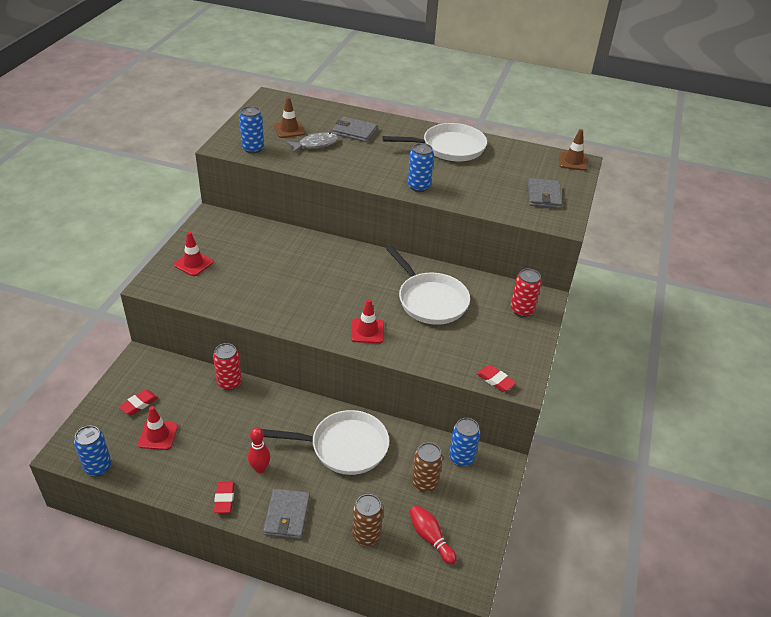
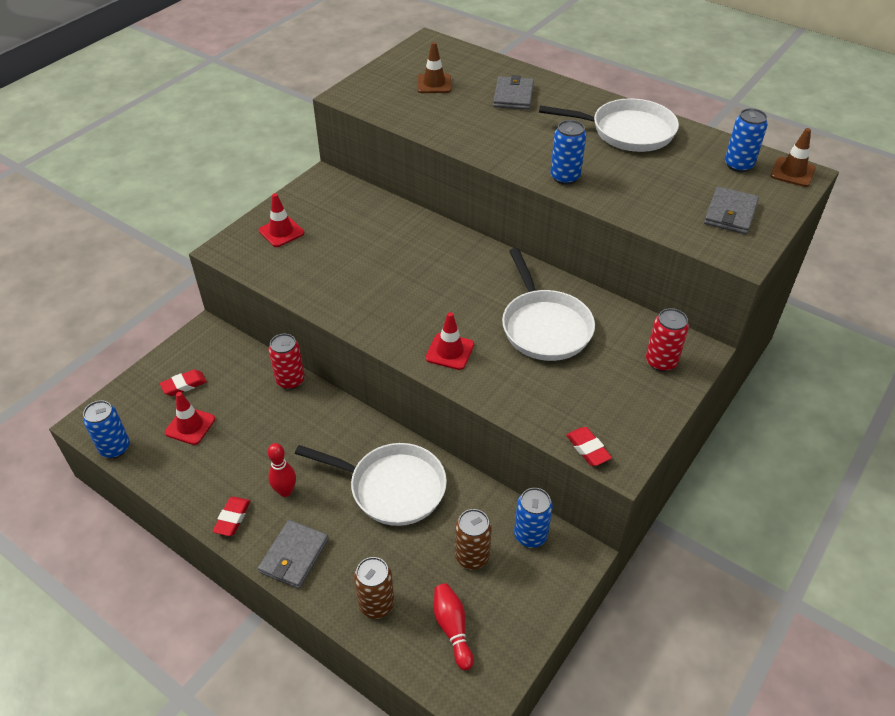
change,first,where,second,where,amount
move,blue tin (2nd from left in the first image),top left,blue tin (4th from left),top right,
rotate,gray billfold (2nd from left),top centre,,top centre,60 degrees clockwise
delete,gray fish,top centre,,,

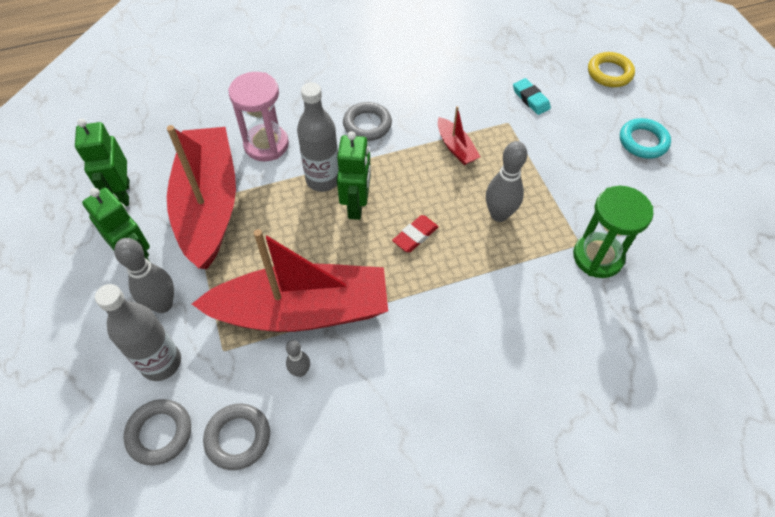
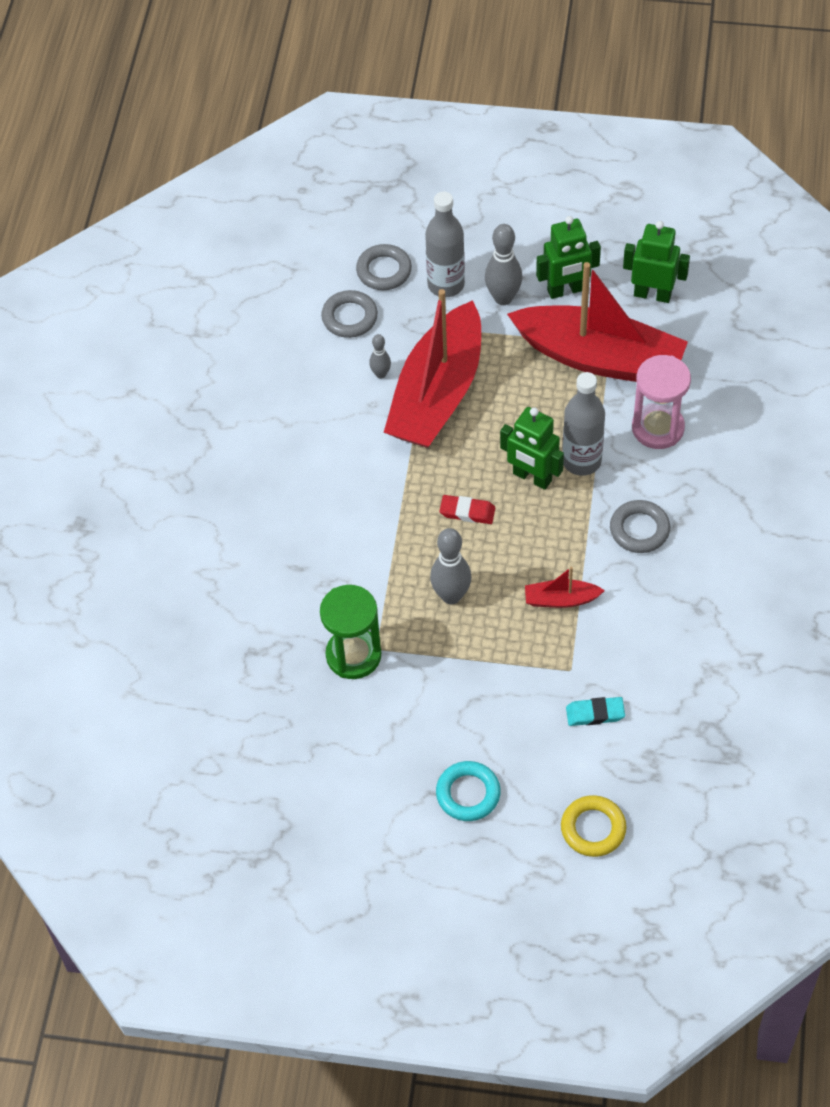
change,first,where,second,where,amount
rotate,red eraser,centre,,centre,60 degrees counterclockwise

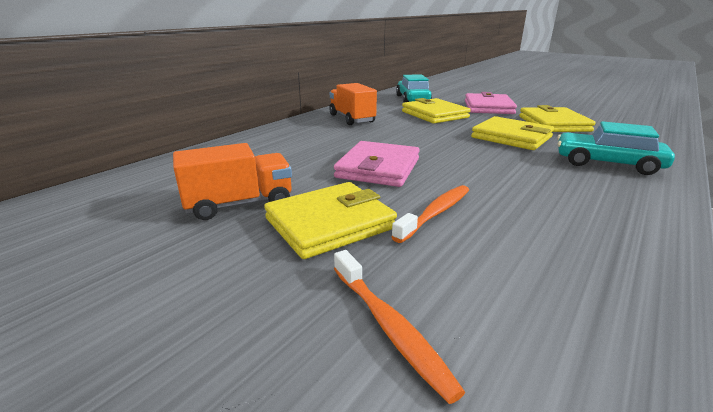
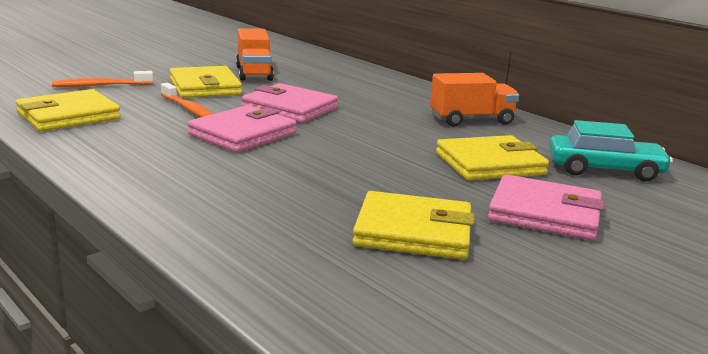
change,first,where,second,where,amount
move,bright yellow billfold (3rd from left in the first image),top right,bright yellow billfold (1st from left),top left,
delete,teal toy car (2nd from left),middle right,,,
insert,,,rosy billfold (1st from left),centre,

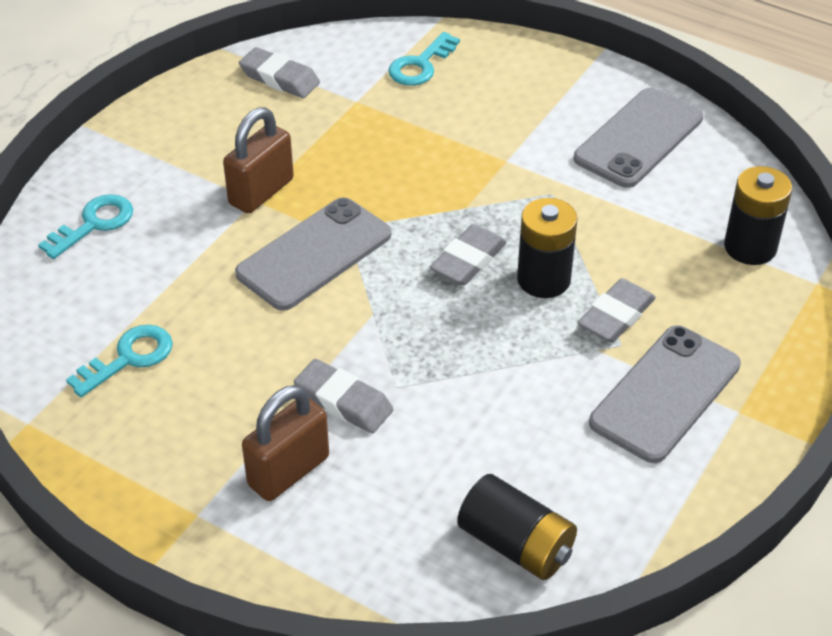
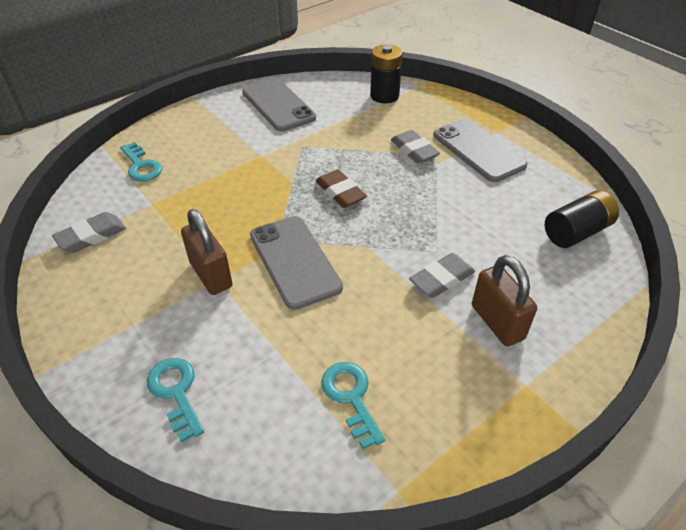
change,first,where,second,where,amount
delete,jet-black AA battery (2nd from left),centre,,,
recolor,gray eraser (3rd from left),centre,dark brown eraser,centre,

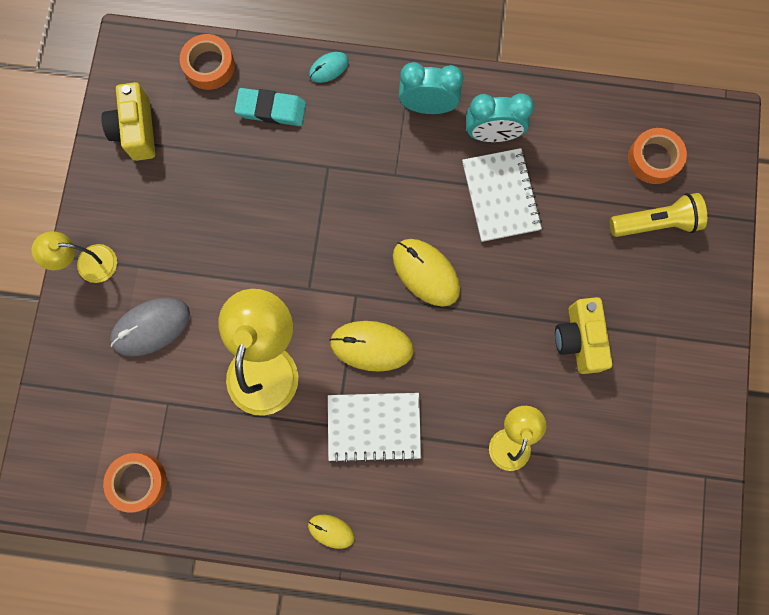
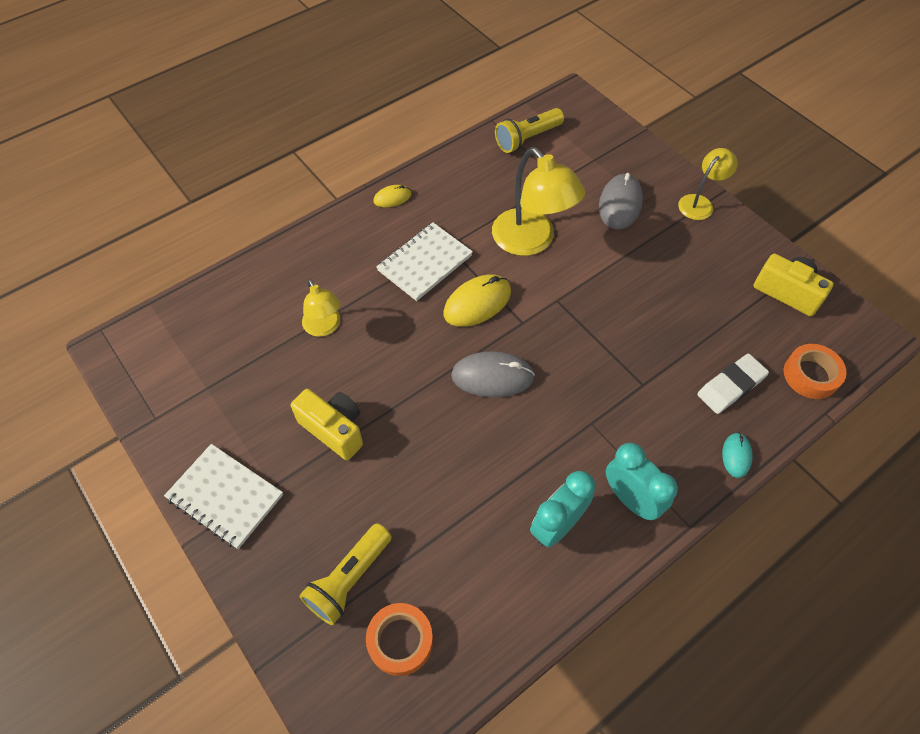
change,first,where,second,where,amount
rotate,teal bedside clock (1st from left in the first image),top centre,teal bedside clock (2nd from left),middle right,90 degrees counterclockwise
recolor,teal eraser,top centre,snow-white eraser,middle right,
move,snow-white exercise book (2nd from left in the first image),top centre,snow-white exercise book (1st from left),bottom left,
recolor,bright yellow PC mouse (3rd from left),centre,gray PC mouse (1st from left),centre,
replace,bright orange roll of tape (1st from left),bottom left,bright yellow flashlight (2nd from left),top centre,

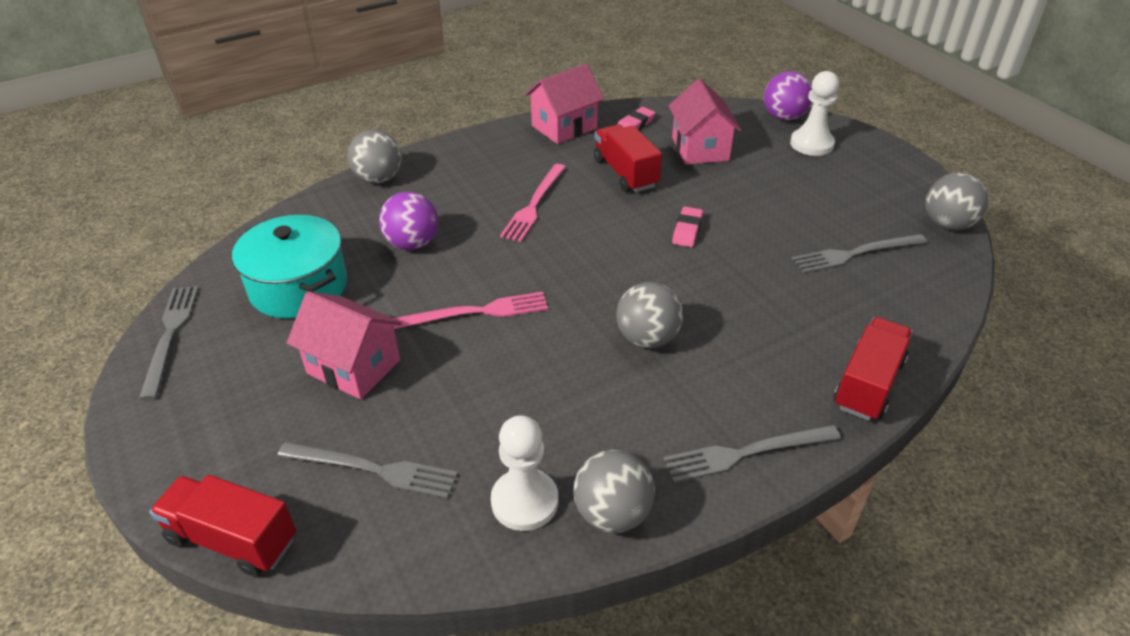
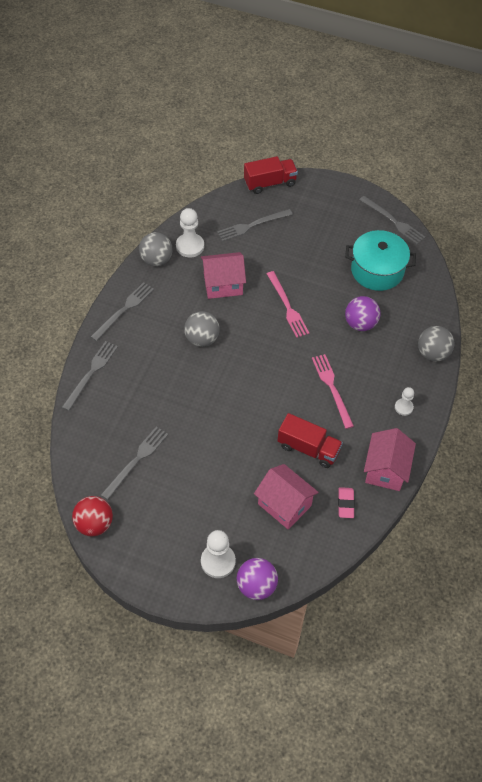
change,first,where,second,where,amount
recolor,gray ball (4th from left),top right,red ball,middle left,
delete,rosy eraser (2nd from left),centre,,,
move,rosy house (1st from left),middle left,,centre,
rotate,rosy fork (1st from left),centre,,centre,60 degrees counterclockwise
replace,red toy truck (3rd from left),middle right,gray fork (1st from left),middle left,
insert,,,snow-white chess pawn (3rd from left),middle right,

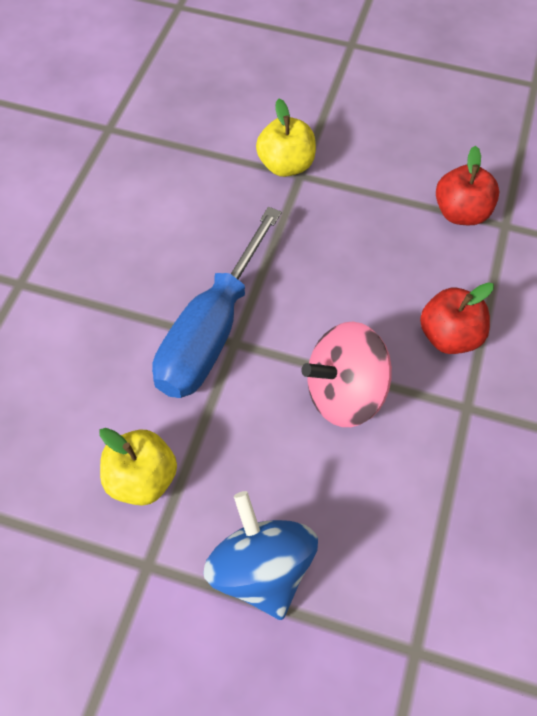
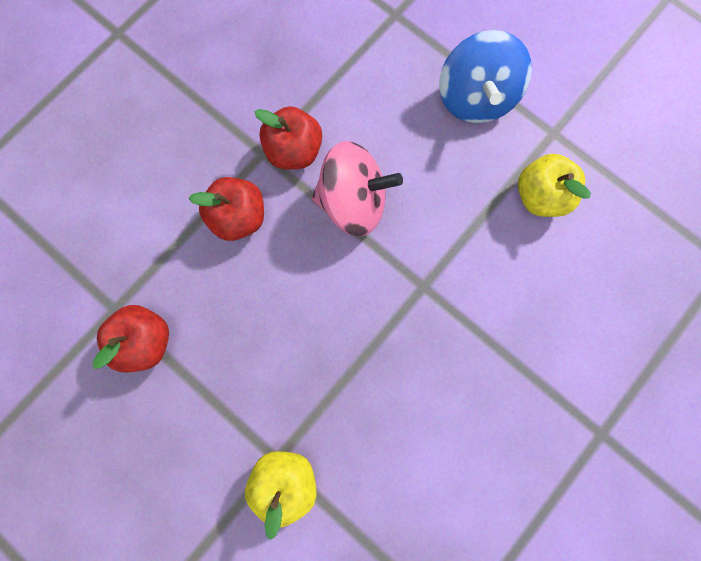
change,first,where,second,where,amount
delete,blue screwdriver,centre,,,
insert,,,red apple fruit (3rd from left),top centre,

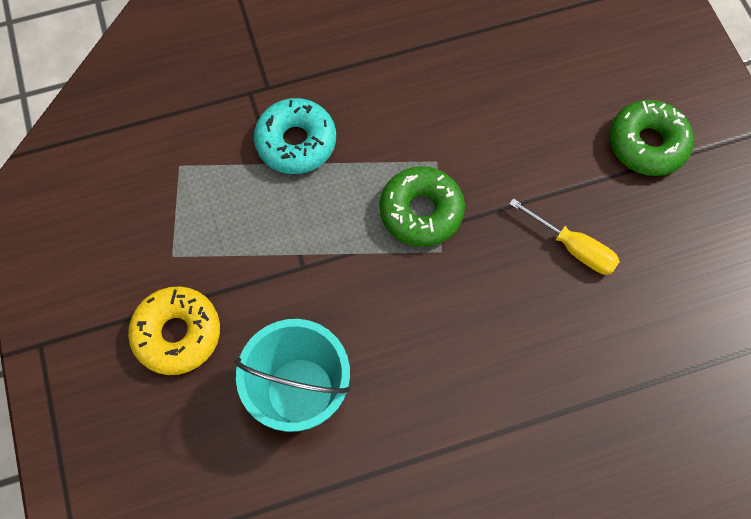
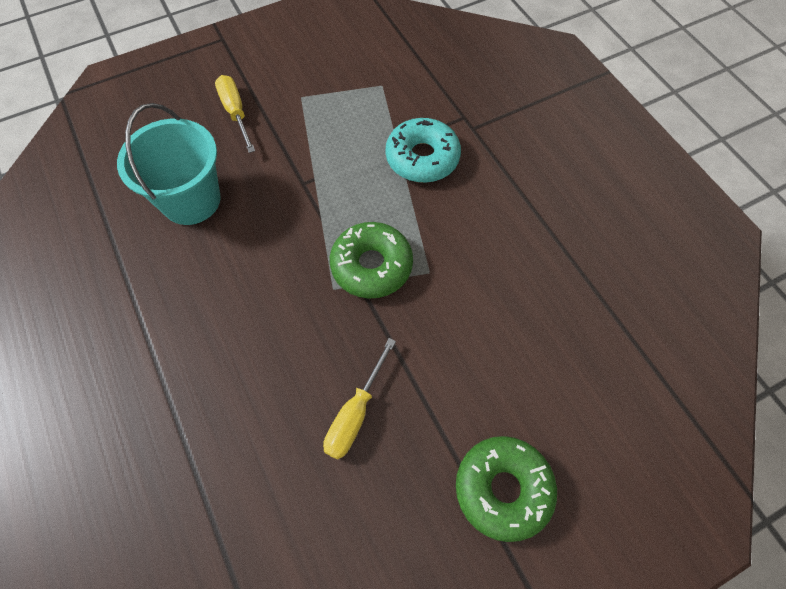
change,first,where,second,where,amount
replace,bright yellow glazed donut,middle left,bright yellow screwdriver (1st from left),top left,

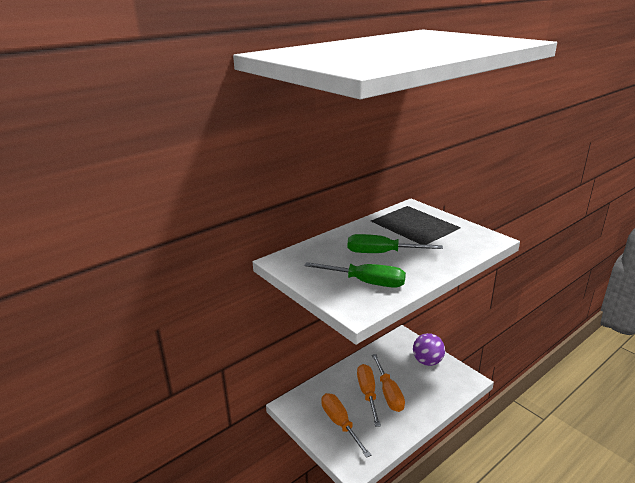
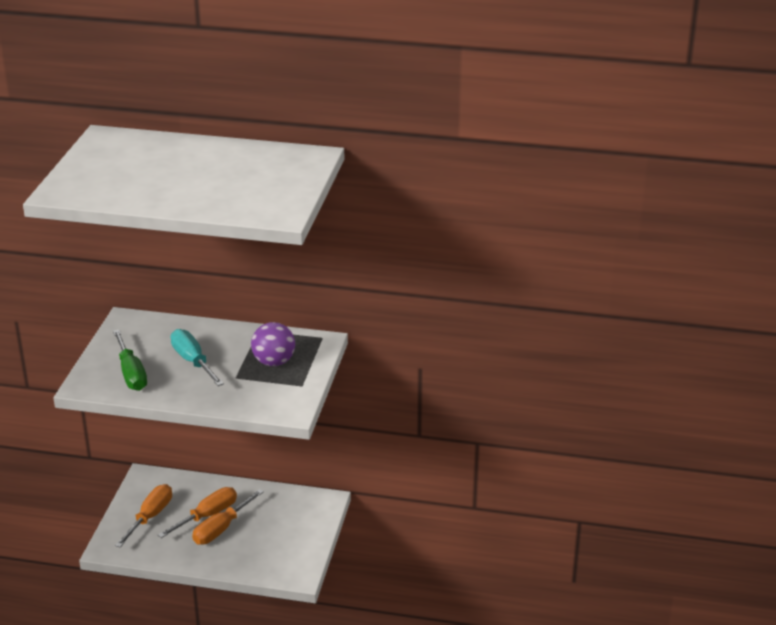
change,first,where,second,where,amount
recolor,green screwdriver (2nd from left),centre,teal screwdriver,middle left,
move,royal purple ball,bottom right,,centre,

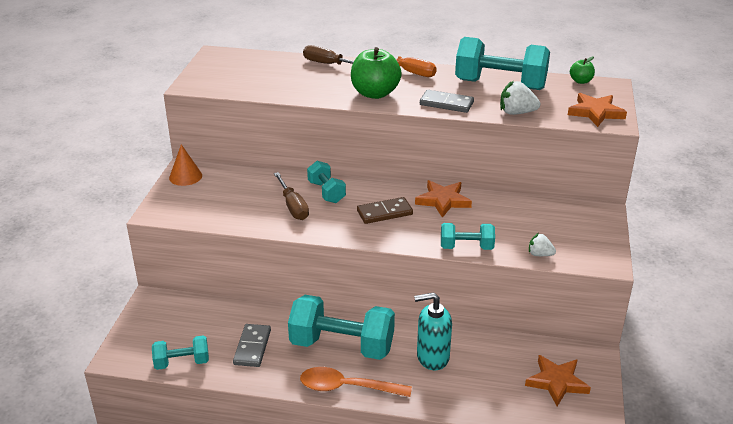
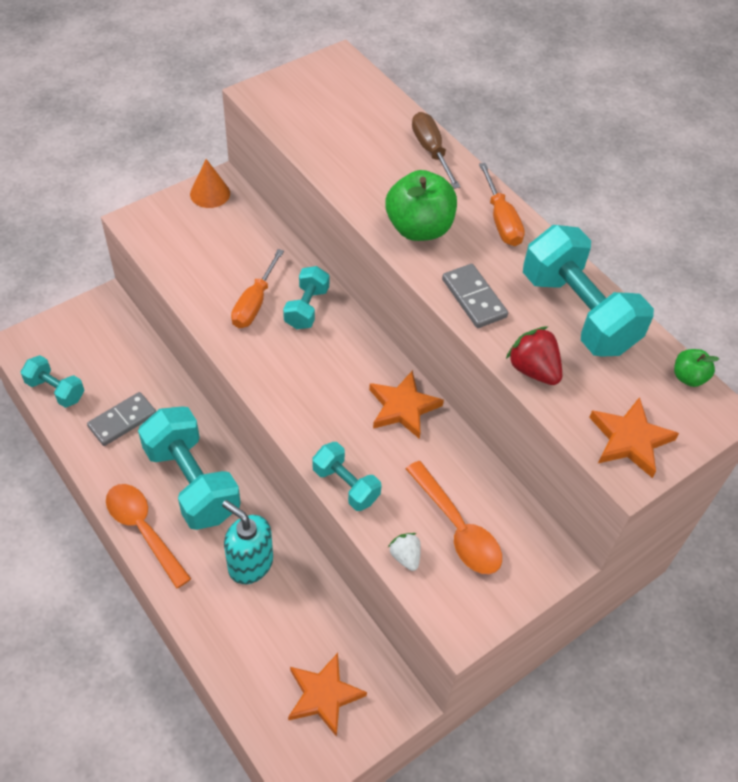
change,first,where,second,where,amount
recolor,snow-white berry (1st from left),top right,red berry,middle right,
recolor,dark brown screwdriver (1st from left),centre,bright orange screwdriver (1st from left),centre,
delete,dark brown domino piece,centre,,,
insert,,,bright orange spoon (2nd from left),centre,

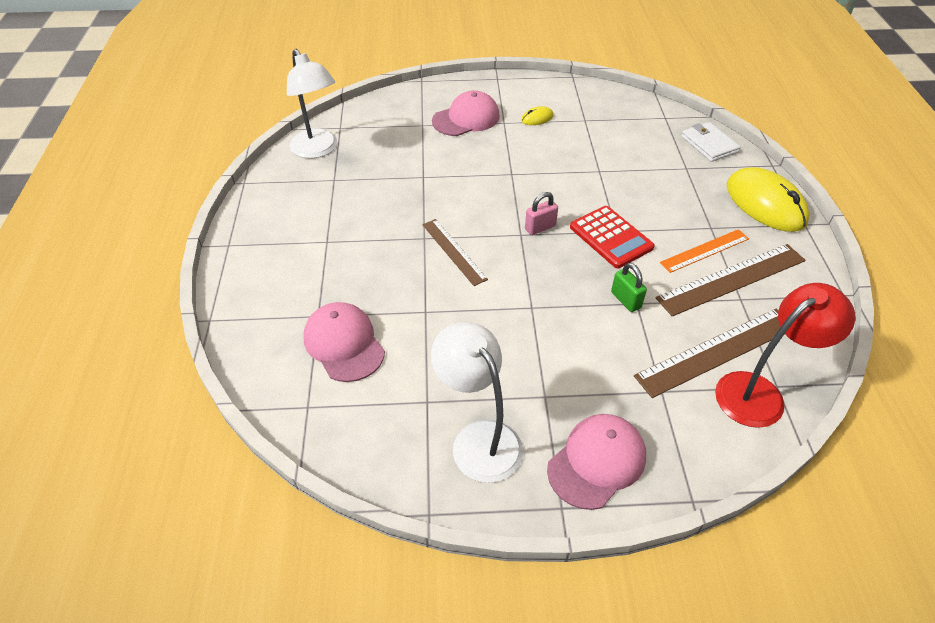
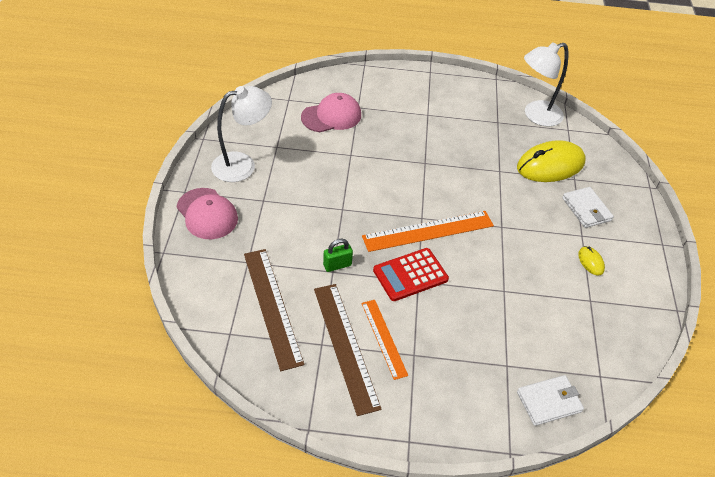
change,first,where,second,where,amount
replace,rosy baseball cap (2nd from left),top centre,snow-white billfold (2nd from left),middle right,
move,bright yellow PC mouse (2nd from left in the first image),top right,bright yellow PC mouse (1st from left),middle right,
replace,rosy lock,centre,bright orange measuring stick (2nd from left),centre,
delete,dark brown measuring stick (1st from left),centre,,,
delete,red desk lamp,middle right,,,

